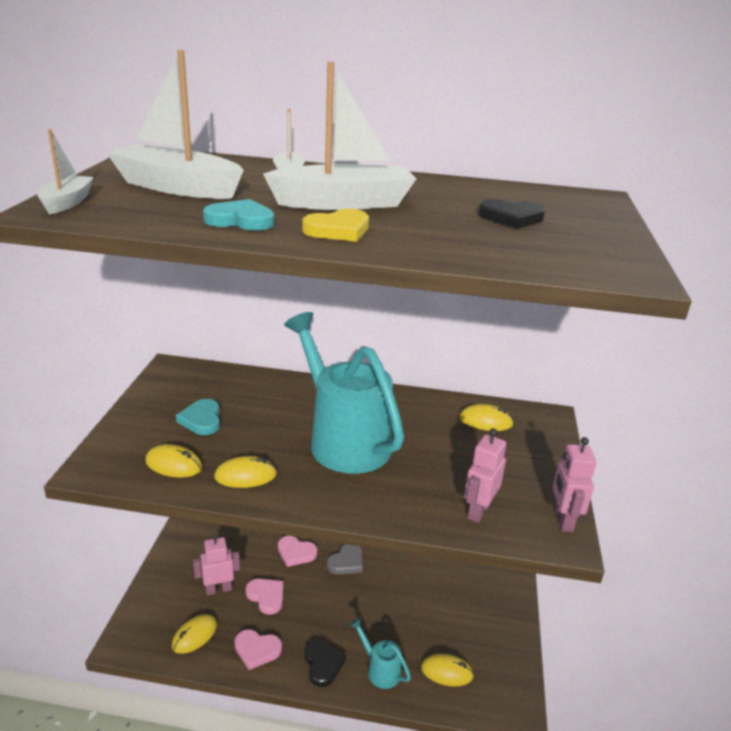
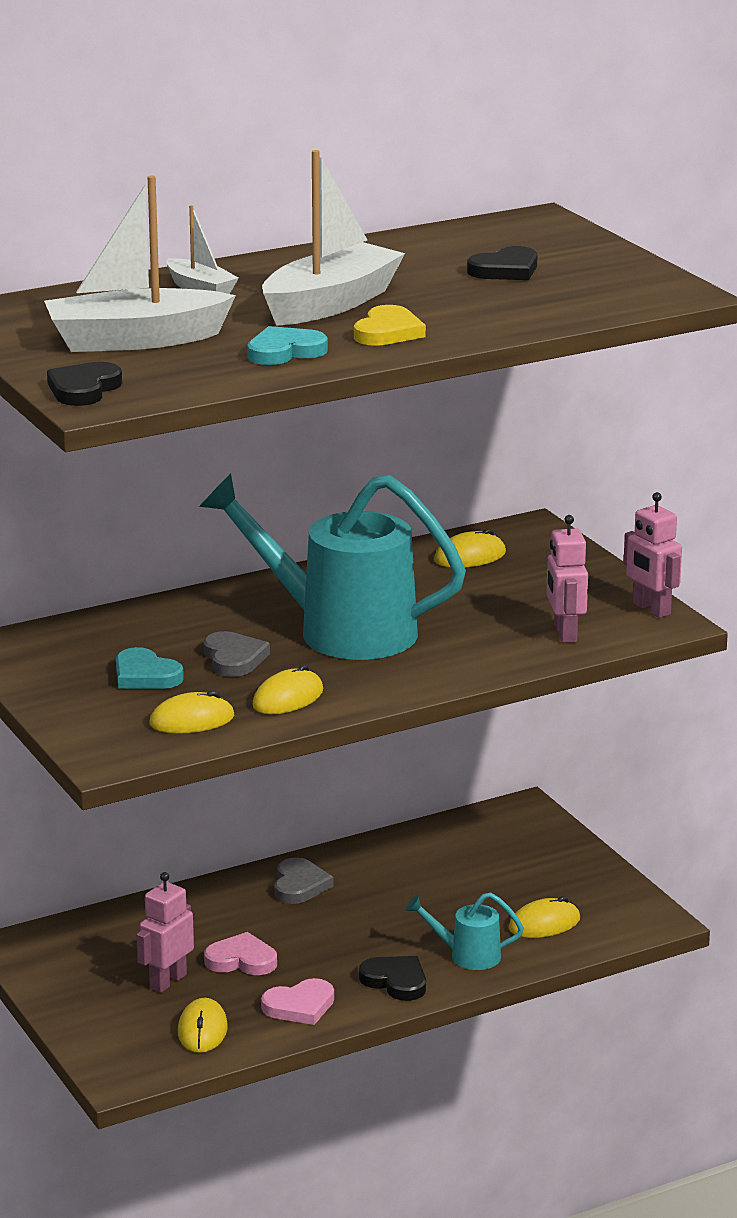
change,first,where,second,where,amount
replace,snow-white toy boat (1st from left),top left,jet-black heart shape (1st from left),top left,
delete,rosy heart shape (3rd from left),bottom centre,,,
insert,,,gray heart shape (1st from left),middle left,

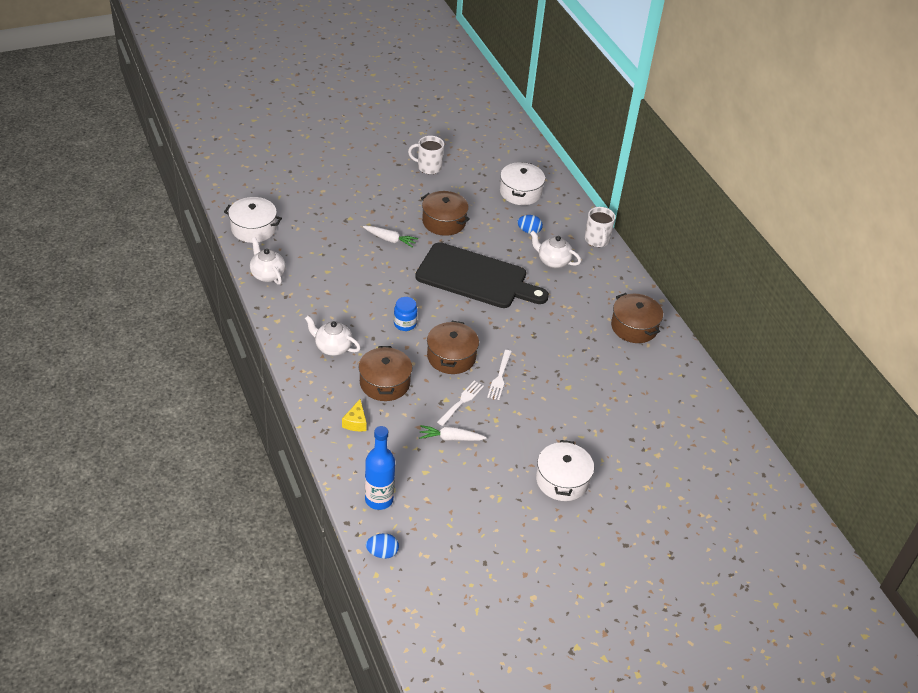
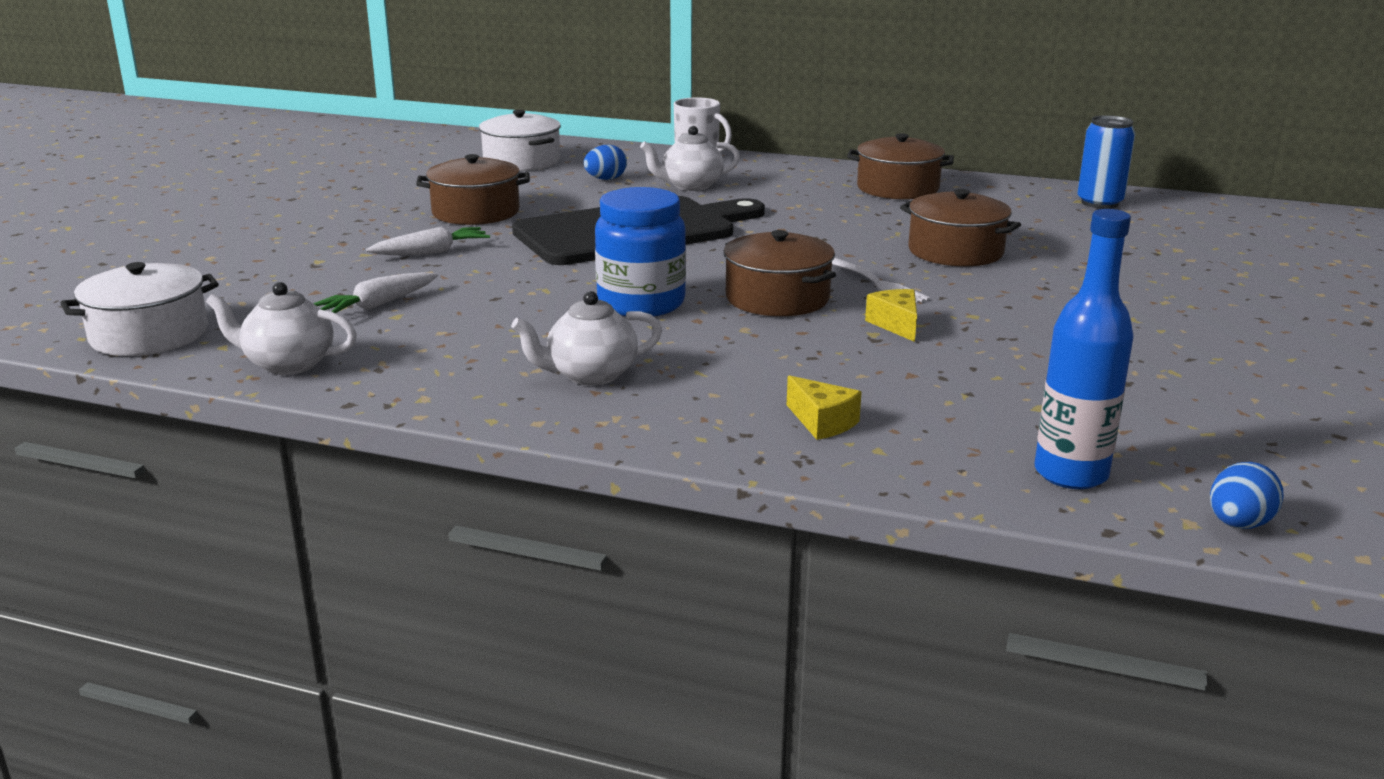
change,first,where,second,where,amount
delete,snow-white coffee mug (1st from left),top centre,,,
resize,blue preserve jar,centre,,top centre,x1.74
move,dark brown cooking pot (1st from left in the first image),centre,dark brown cooking pot (4th from left),top right,
replace,snow-white fork (1st from left),centre,bright yellow cheese (2nd from left),centre,
move,snow-white carrot (2nd from left in the first image),centre,snow-white carrot (1st from left),middle left,
delete,snow-white cooking pot (3rd from left),bottom centre,,,
insert,,,blue tin,top right,

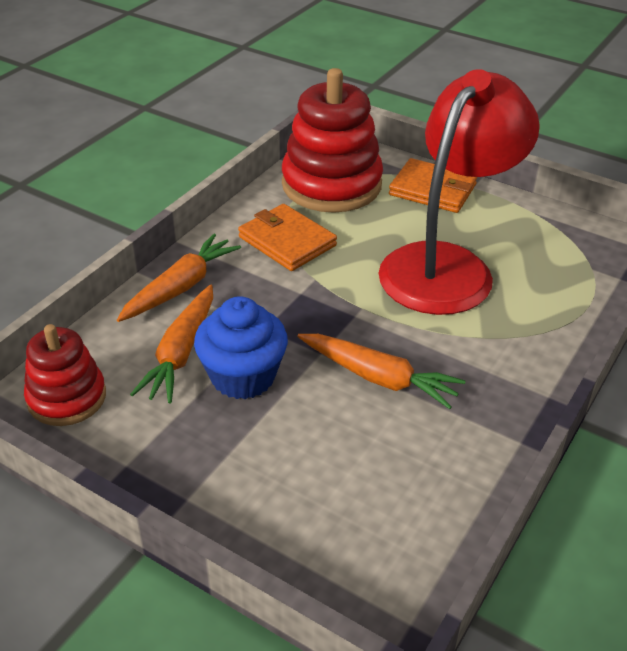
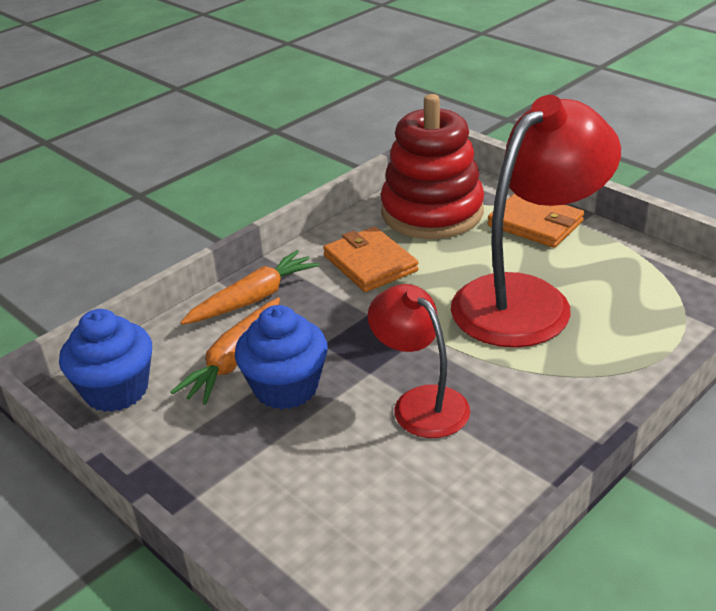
change,first,where,second,where,amount
replace,red ring stacker (1st from left),middle left,blue cupcake (1st from left),middle left,
replace,bright orange carrot (3rd from left),centre,red desk lamp (1st from left),centre,

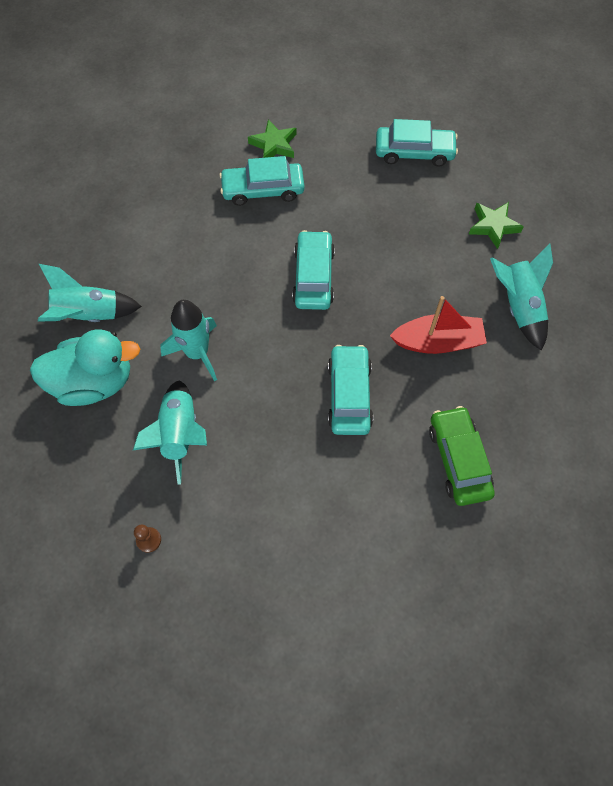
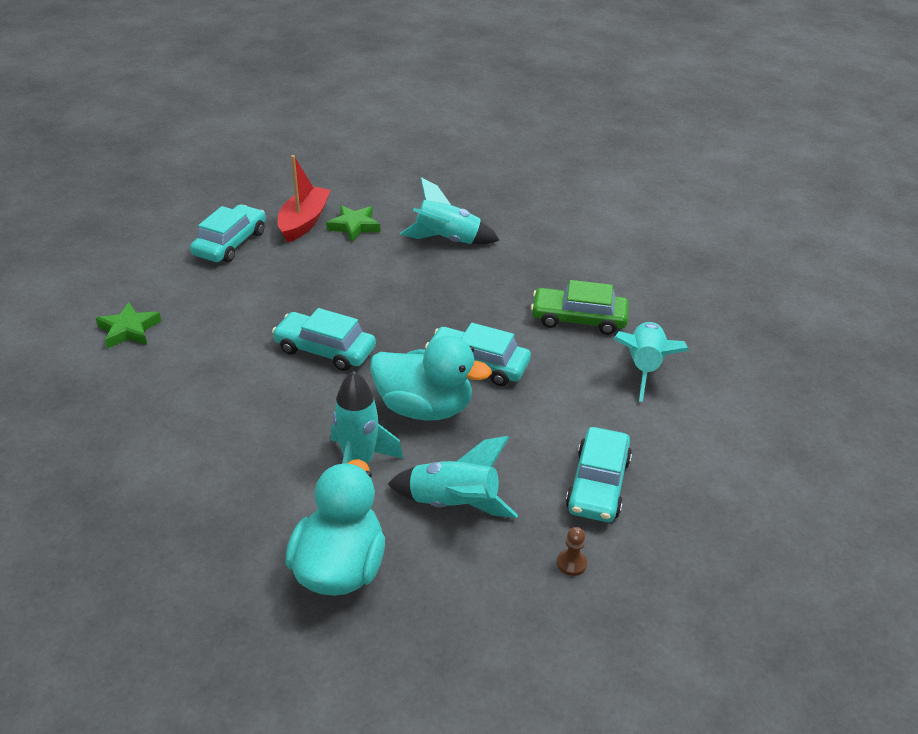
change,first,where,second,where,amount
move,teal toy car (1st from left in the first image),top centre,teal toy car (4th from left),centre,
move,teal toy rocket (1st from left in the first image),middle left,teal toy rocket (4th from left),middle right,
move,red toy boat,middle right,,top left,
insert,,,teal rubber duck (2nd from left),centre,

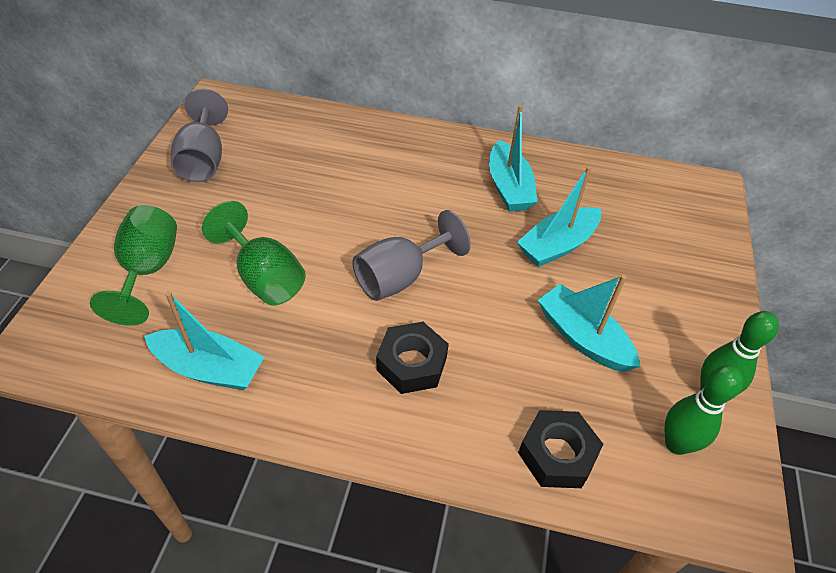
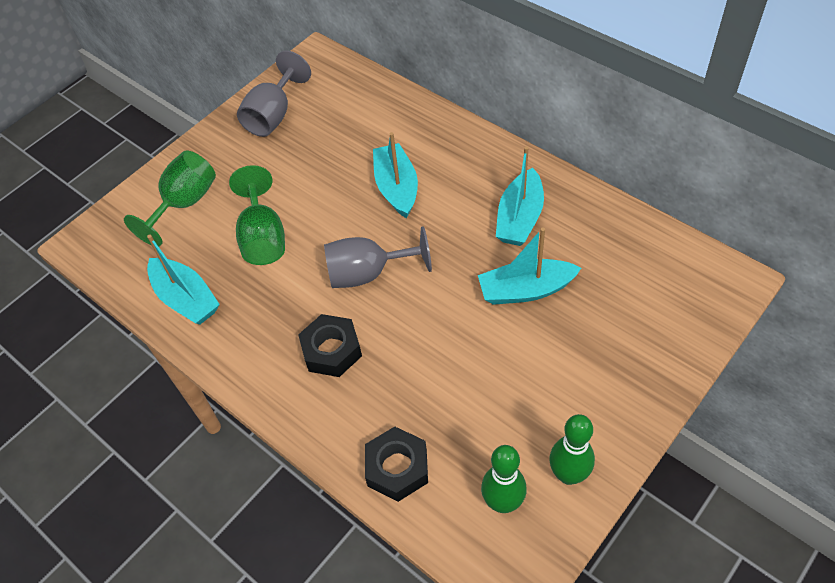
change,first,where,second,where,amount
move,teal toy boat (4th from left in the first image),middle right,teal toy boat (2nd from left),top centre,

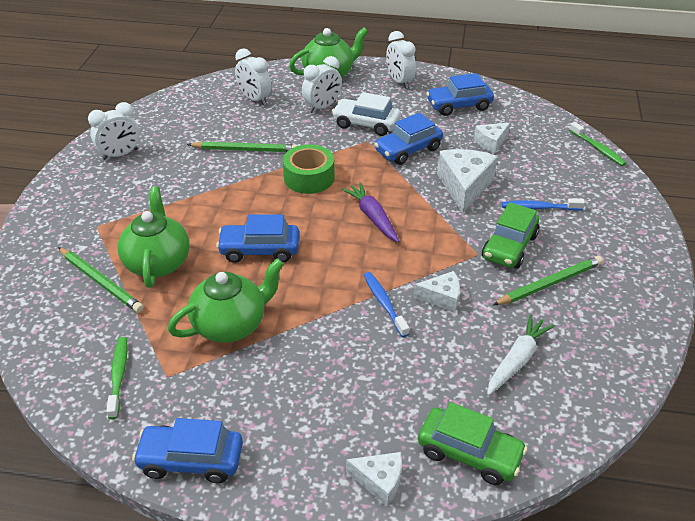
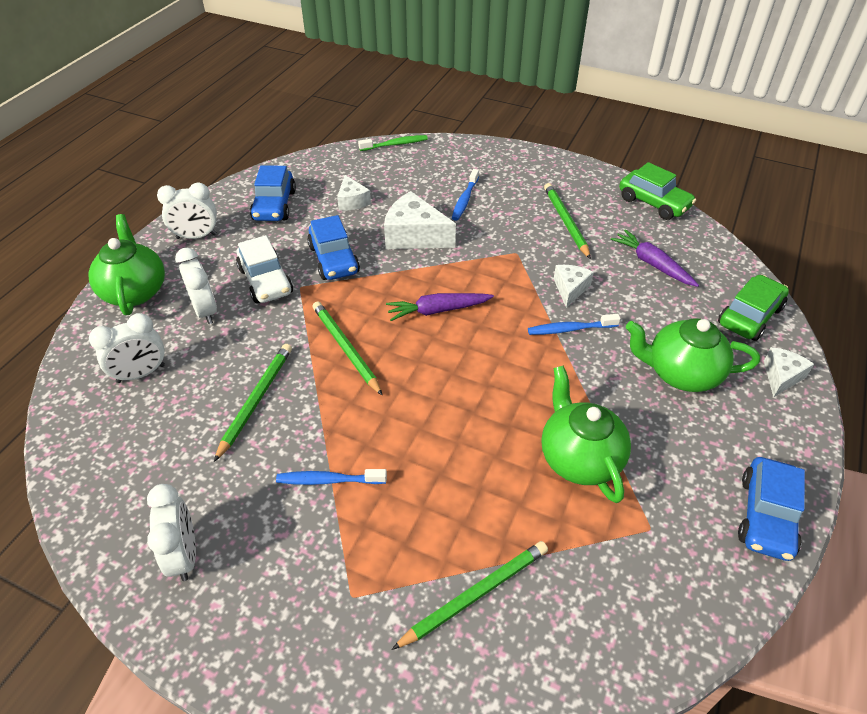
change,first,where,second,where,amount
rotate,snow-white toy car,top centre,,middle left,60 degrees counterclockwise
replace,green roll of tape,top centre,green lead pencil (2nd from left),centre,
move,green teapot (1st from left in the first image),middle left,green teapot (3rd from left),middle right,
move,green toy car (2nd from left in the first image),middle right,green toy car (1st from left),top right,
delete,blue toy car (2nd from left),centre,,,
recolor,snow-white carrot,bottom right,royal purple carrot (2nd from left),middle right,
delete,green toothbrush (1st from left),bottom left,,,
insert,,,blue toothbrush (1st from left),bottom centre,

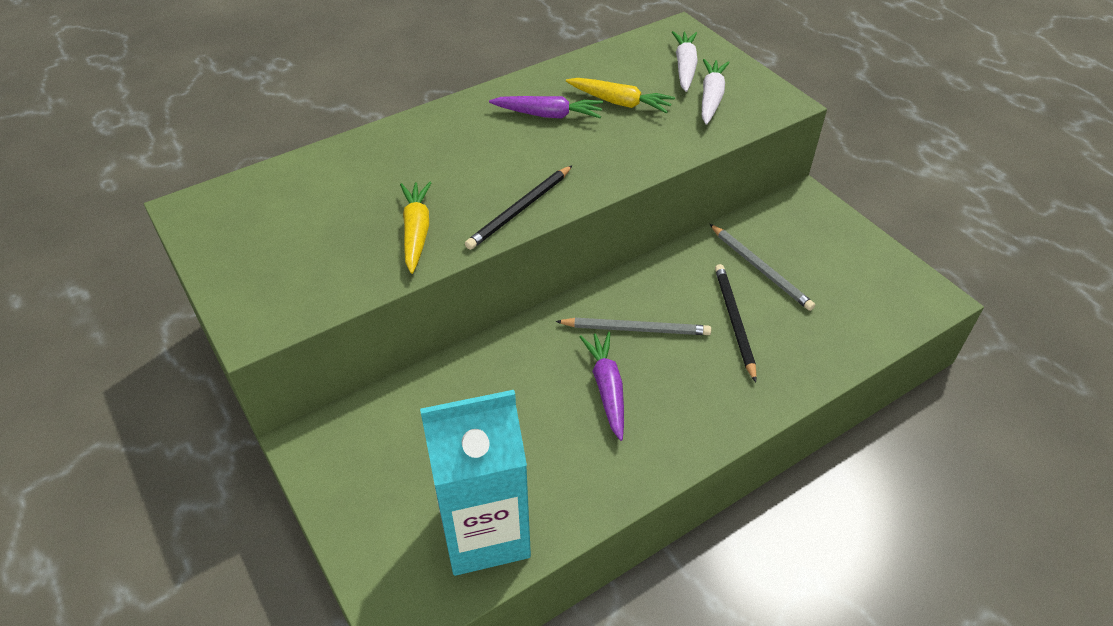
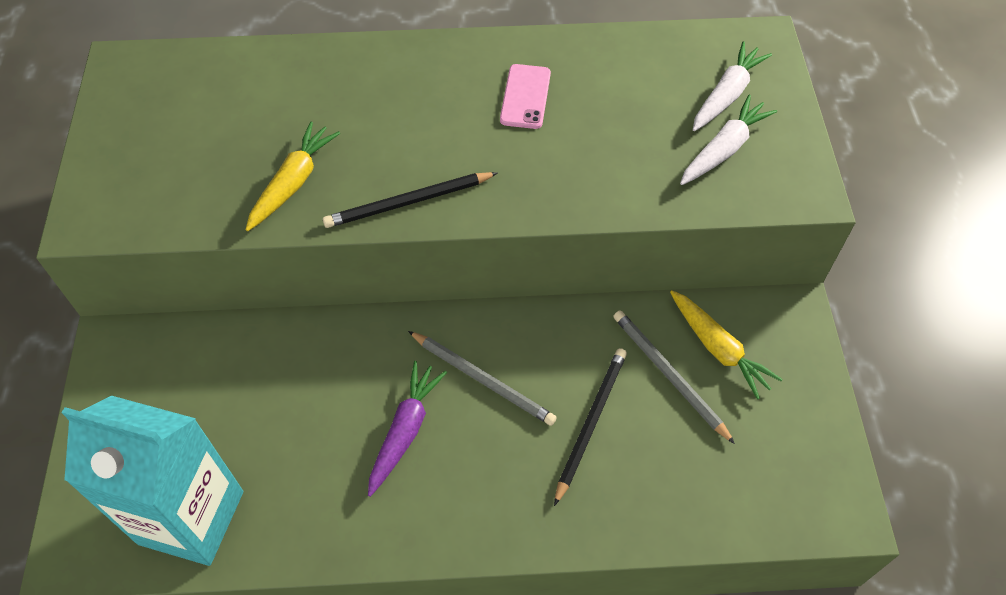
change,first,where,second,where,amount
move,bright yellow carrot (2nd from left),top centre,,middle right,
replace,royal purple carrot (1st from left),top centre,rosy phone,top centre,
rotate,gray lead pencil (2nd from left),middle right,,middle right,150 degrees clockwise

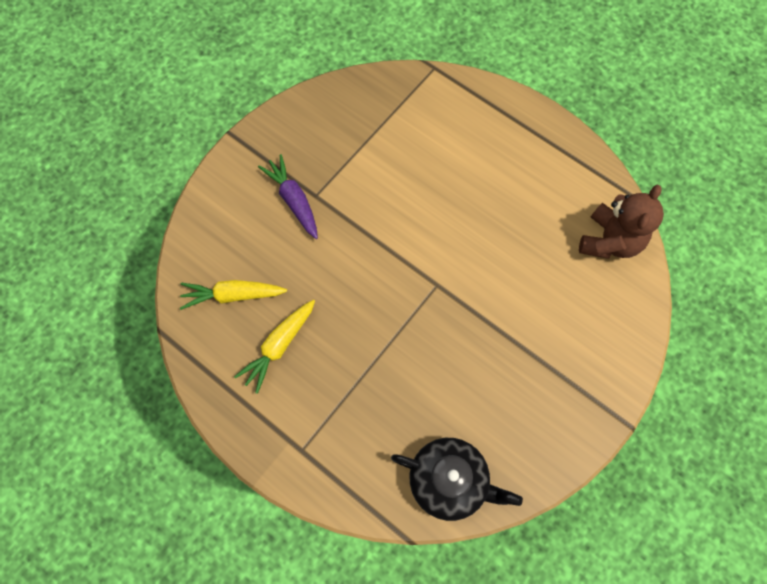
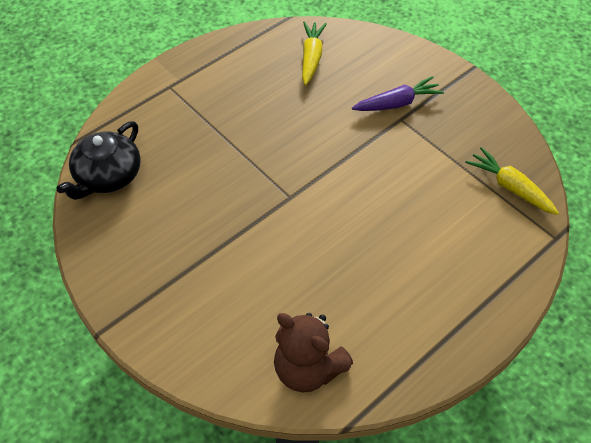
change,first,where,second,where,amount
move,bright yellow carrot (2nd from left),centre,,middle right,

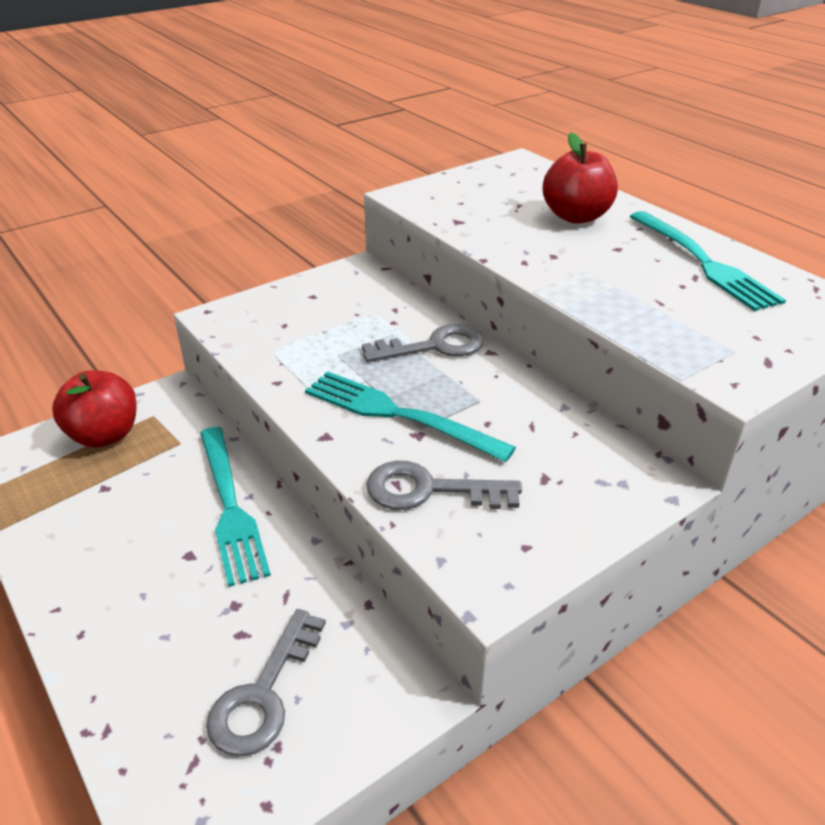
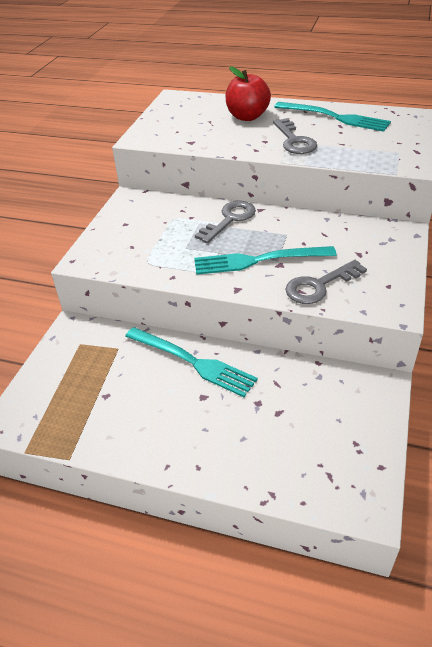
change,first,where,second,where,amount
delete,red apple fruit (1st from left),middle left,,,
move,gray key (1st from left in the first image),bottom left,gray key (2nd from left),top right,

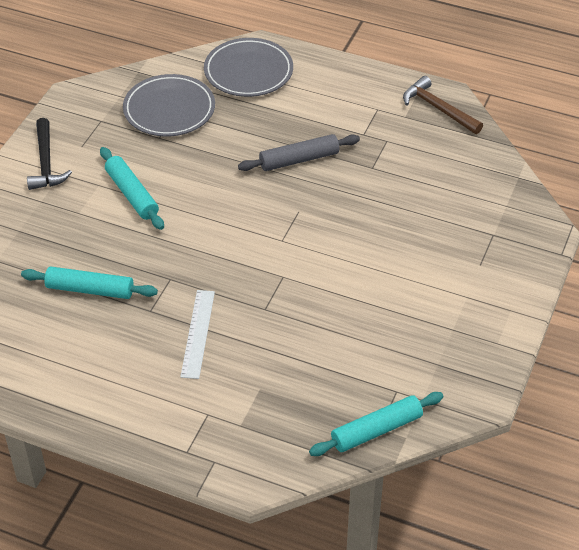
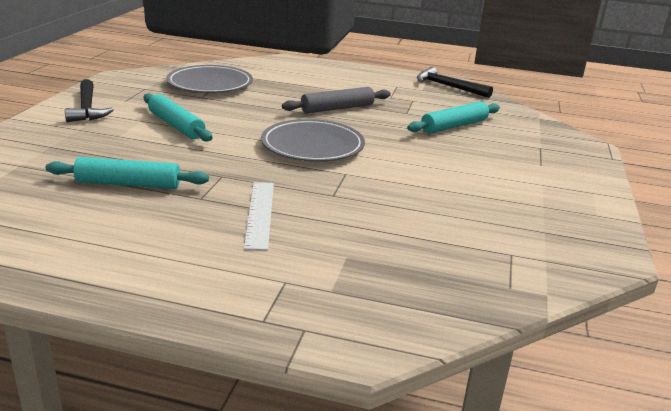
change,first,where,second,where,amount
move,gray plate (2nd from left),top centre,,centre,
recolor,dark brown claw hammer,top right,jet-black claw hammer (2nd from left),top right,
move,teal dough roller (3rd from left),bottom centre,,top right,

